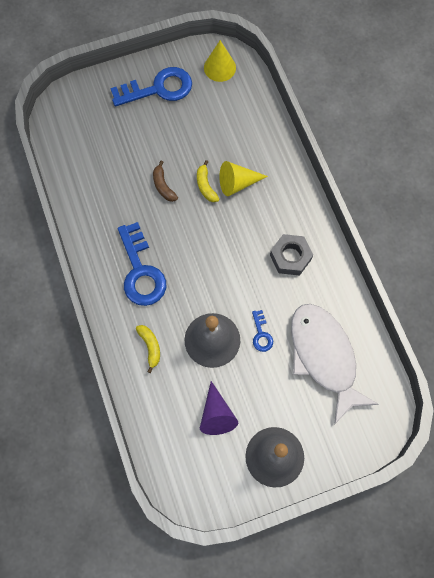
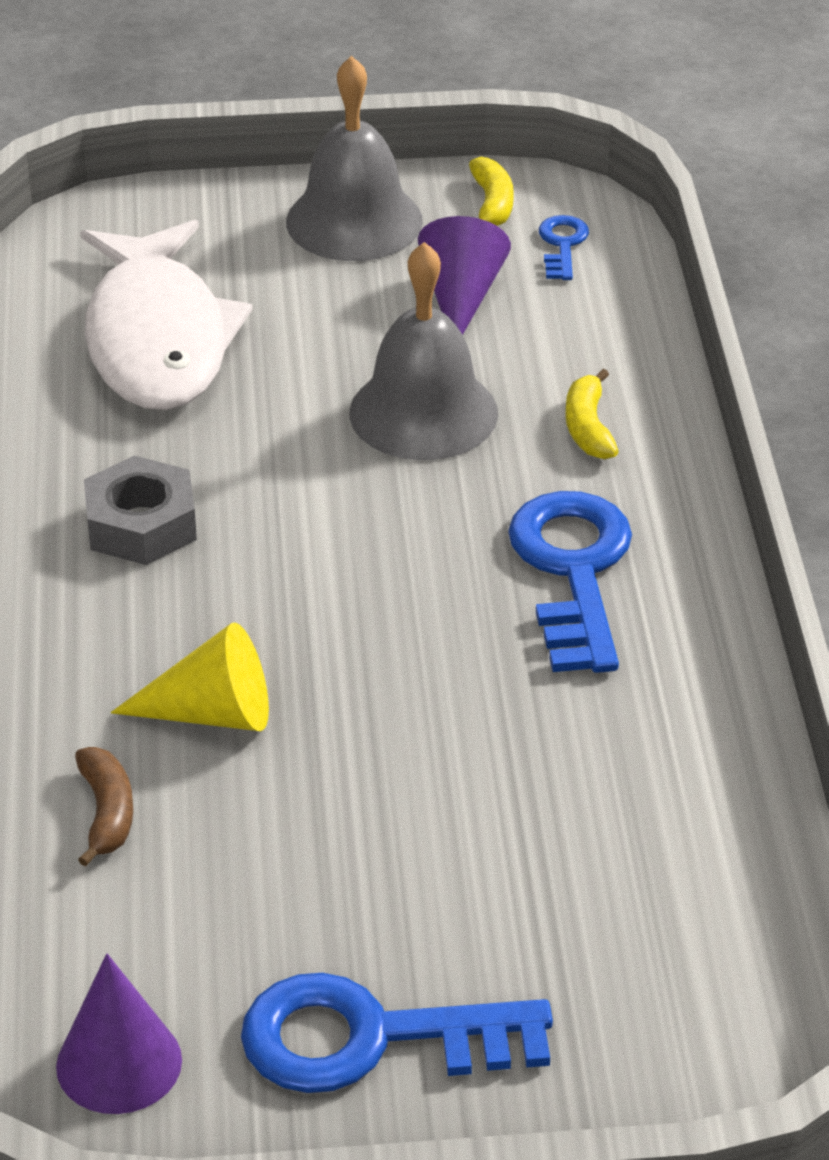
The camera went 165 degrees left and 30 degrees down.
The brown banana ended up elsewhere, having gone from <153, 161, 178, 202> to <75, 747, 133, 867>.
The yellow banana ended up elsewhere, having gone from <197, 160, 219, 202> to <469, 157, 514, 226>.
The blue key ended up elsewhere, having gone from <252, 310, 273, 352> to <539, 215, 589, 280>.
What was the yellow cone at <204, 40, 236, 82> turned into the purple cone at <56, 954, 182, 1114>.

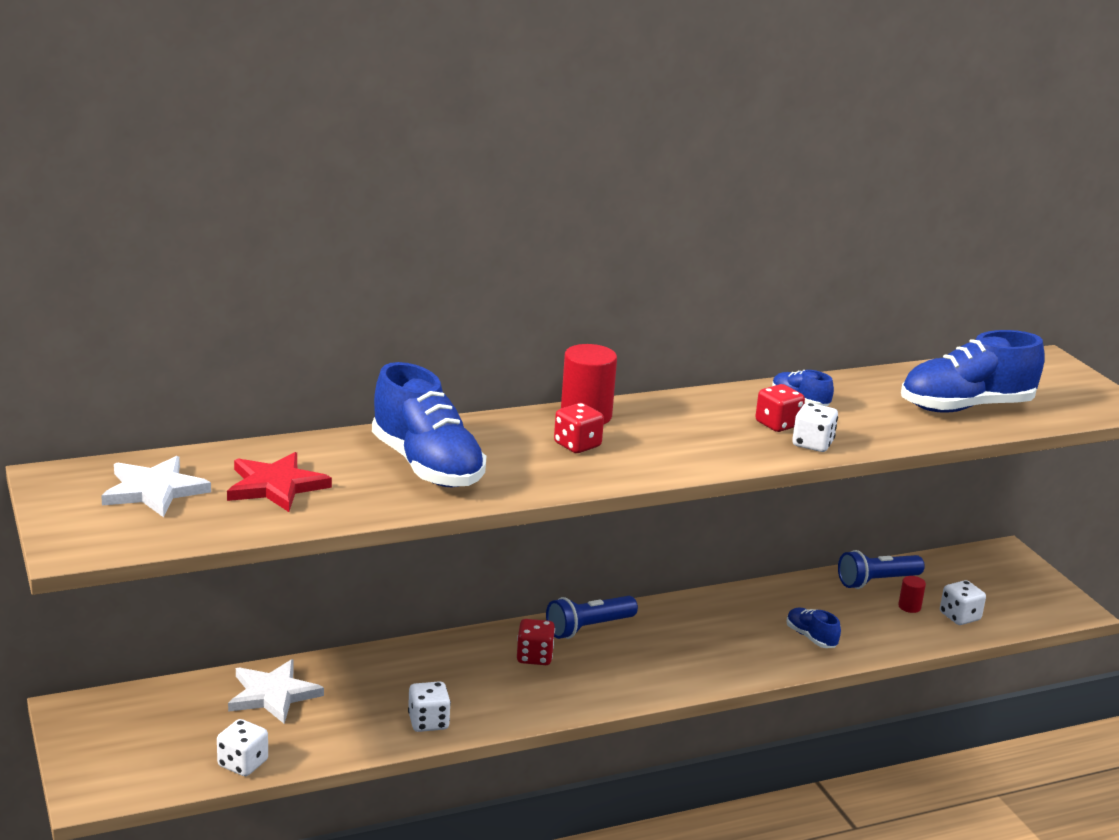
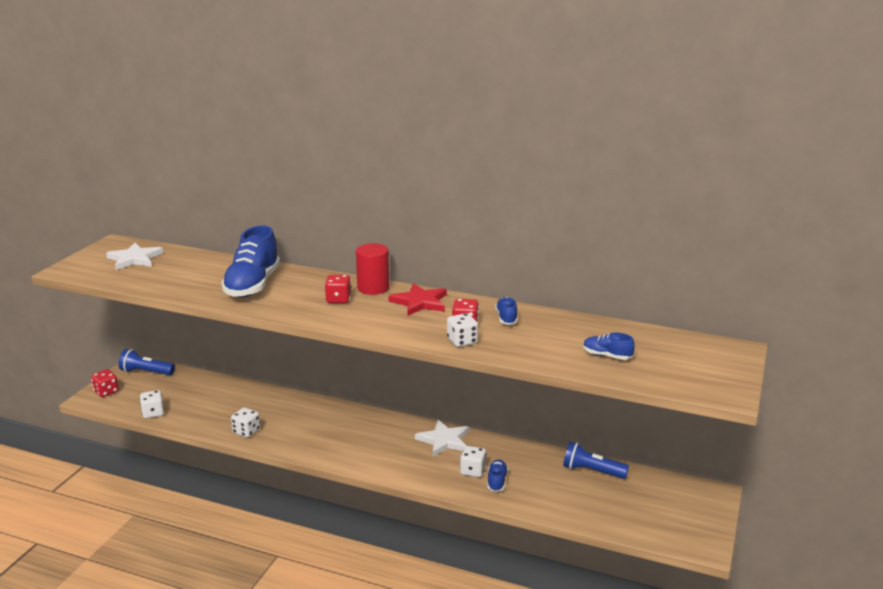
The camera went 45 degrees right and 0 degrees up.
The second view lost the red cylinder at <898, 576, 926, 613>.
The red star ended up elsewhere, having gone from <227, 452, 332, 512> to <388, 283, 447, 316>.
The white star ended up elsewhere, having gone from <228, 659, 324, 724> to <415, 420, 469, 457>.
The red dice ended up elsewhere, having gone from <517, 619, 555, 665> to <91, 369, 119, 397>.
The blue flashlight ended up elsewhere, having gone from <546, 596, 638, 639> to <119, 349, 175, 375>.
The white dice ended up elsewhere, having gone from <940, 580, 986, 625> to <460, 446, 486, 477>.
The size of the blue shoe at <901, 330, 1045, 413> changed by a factor of 0.46.

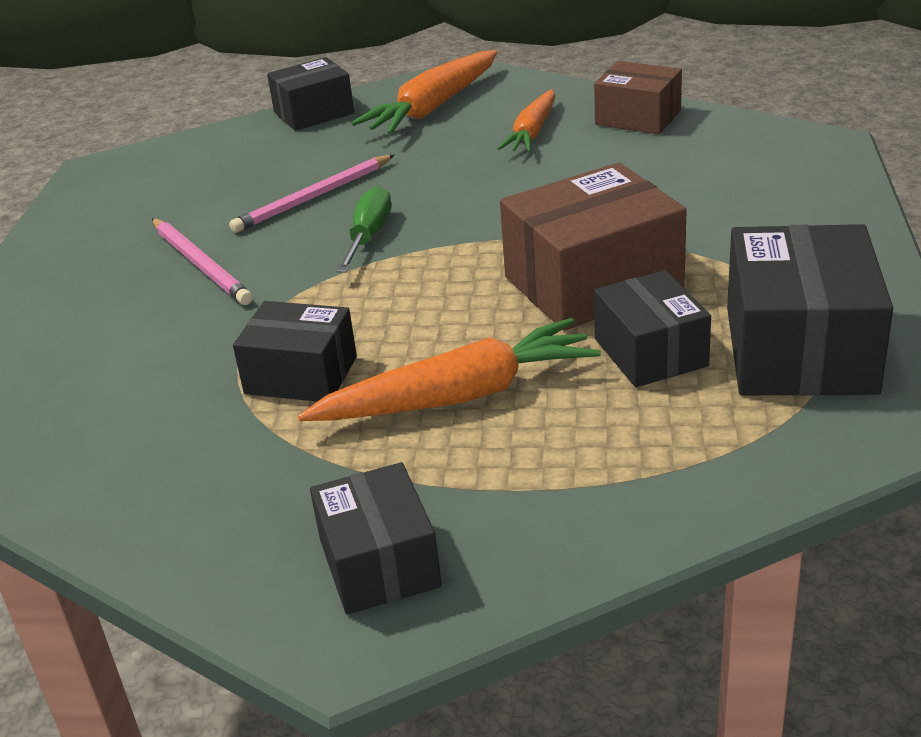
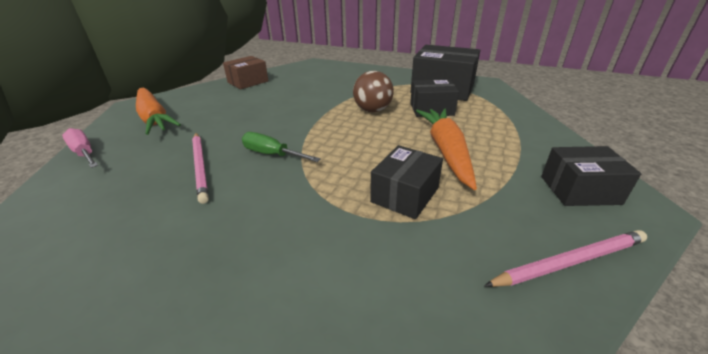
The camera went 75 degrees left and 0 degrees up.
The second view lost the orange carrot at <497, 89, 555, 152>.
The pink pencil ended up elsewhere, having gone from <152, 218, 253, 305> to <484, 230, 647, 287>.
Where the black box stood at <267, 57, 354, 131>, the pink screwdriver came to stand at <62, 128, 98, 168>.
Where the brown box stood at <500, 163, 687, 331>, the brown ball came to stand at <353, 71, 394, 112>.

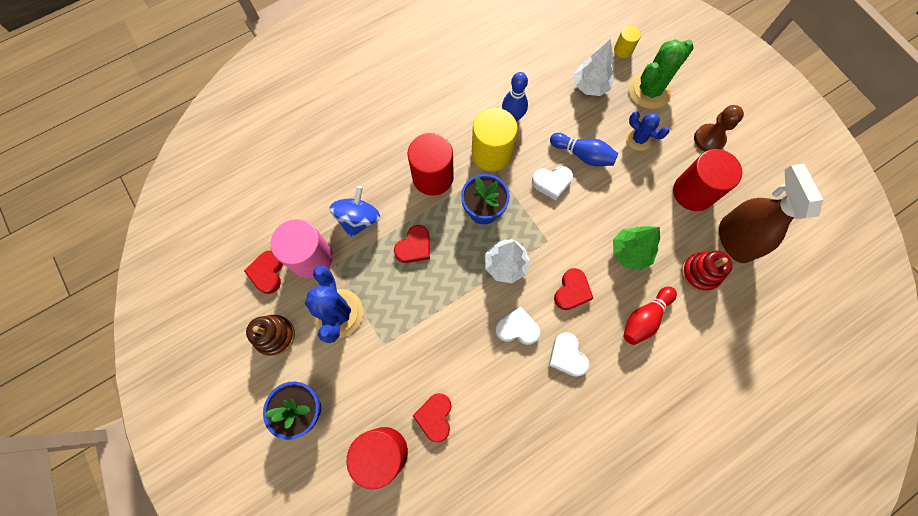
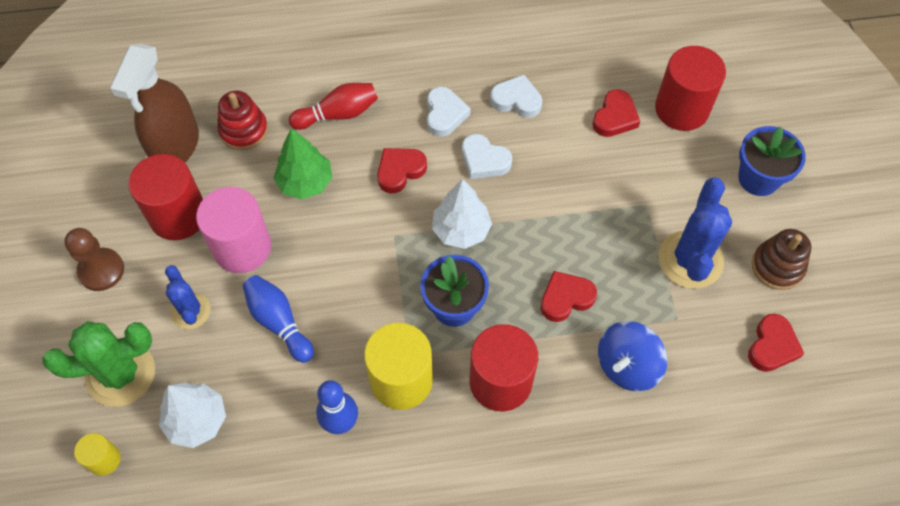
The camera went 155 degrees left and 10 degrees down.
The pink cylinder ended up elsewhere, having gone from <271, 219, 333, 279> to <196, 187, 271, 273>.
The white heart ended up elsewhere, having gone from <532, 166, 573, 201> to <490, 75, 542, 118>.

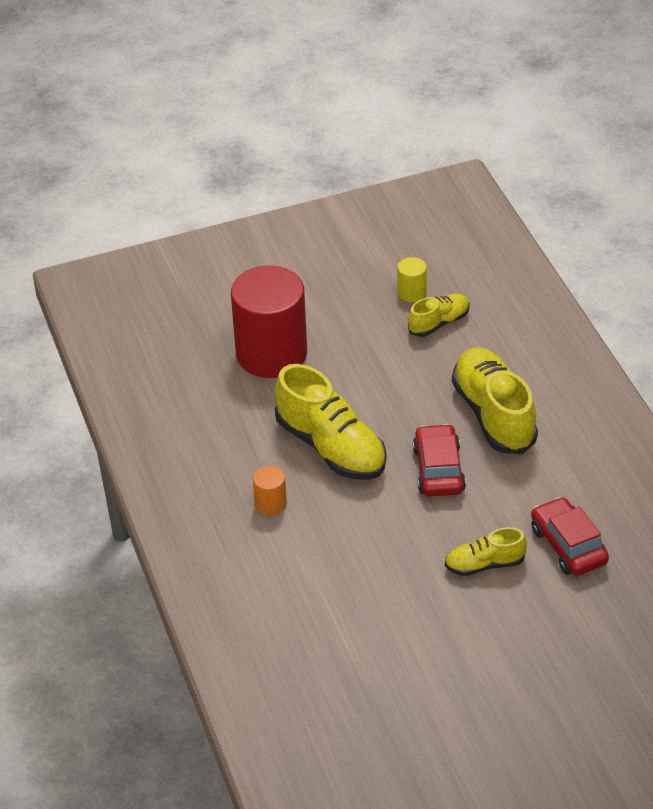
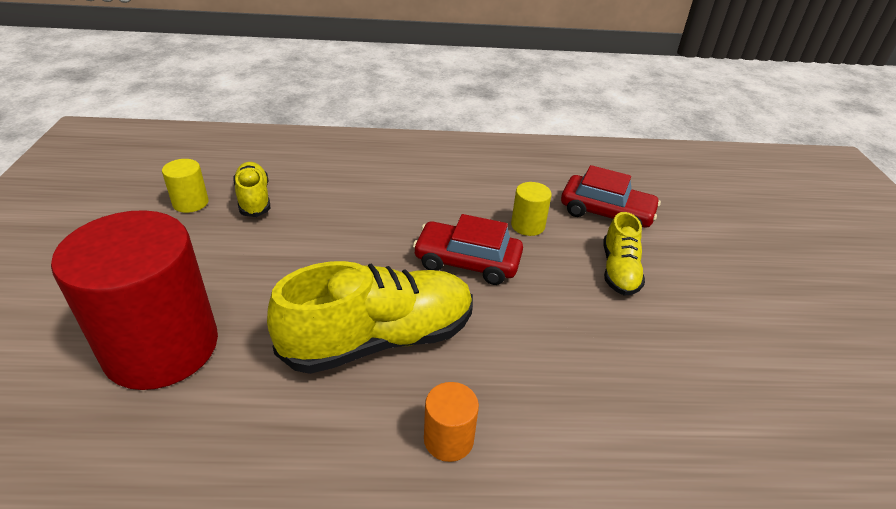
The camera went 75 degrees left and 5 degrees down.
The second view lost the yellow shoe at <452, 347, 538, 454>.
The second view gained the yellow cylinder at <511, 182, 552, 236>.
The red car at <531, 497, 609, 576> ended up facing another way, 150 degrees counterclockwise from before.

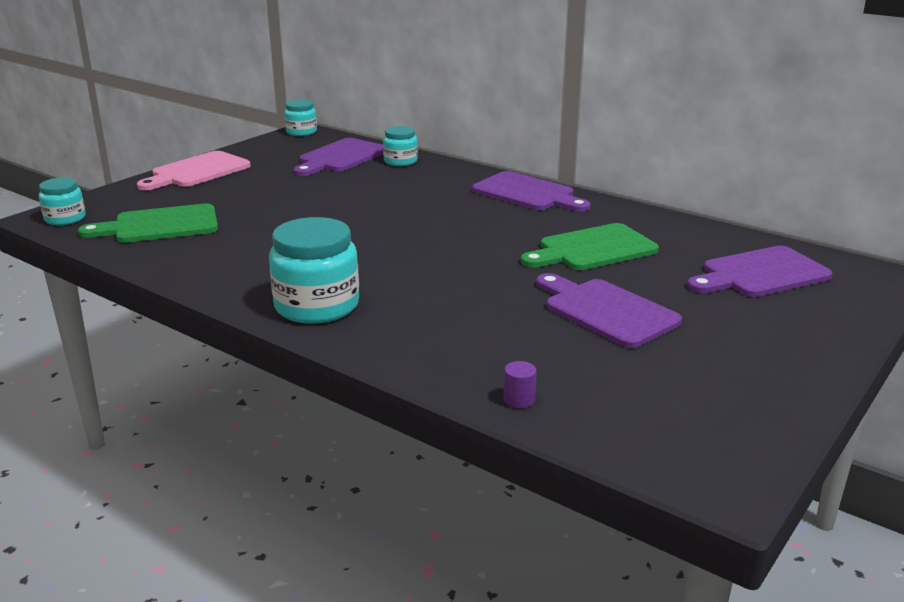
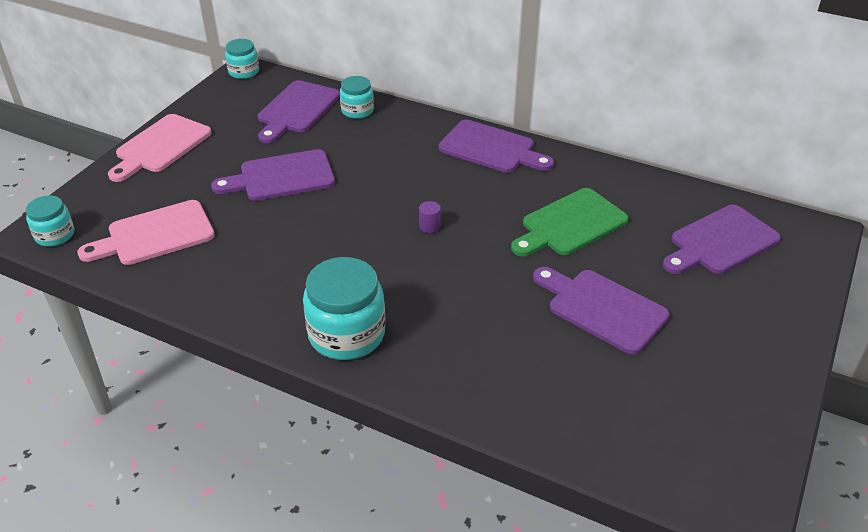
The camera went 10 degrees left and 15 degrees up.
The second view gained the purple cutting board at <211, 149, 335, 201>.
The purple cylinder ended up elsewhere, having gone from <504, 361, 537, 408> to <419, 201, 441, 233>.
What was the green cutting board at <78, 203, 218, 243> turned into the pink cutting board at <78, 200, 215, 265>.

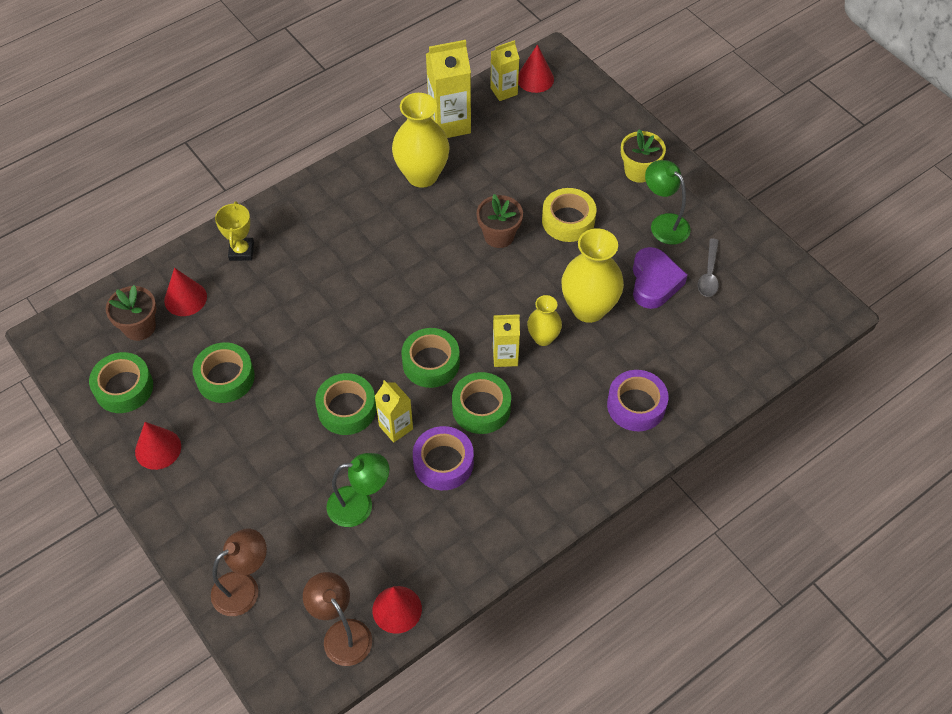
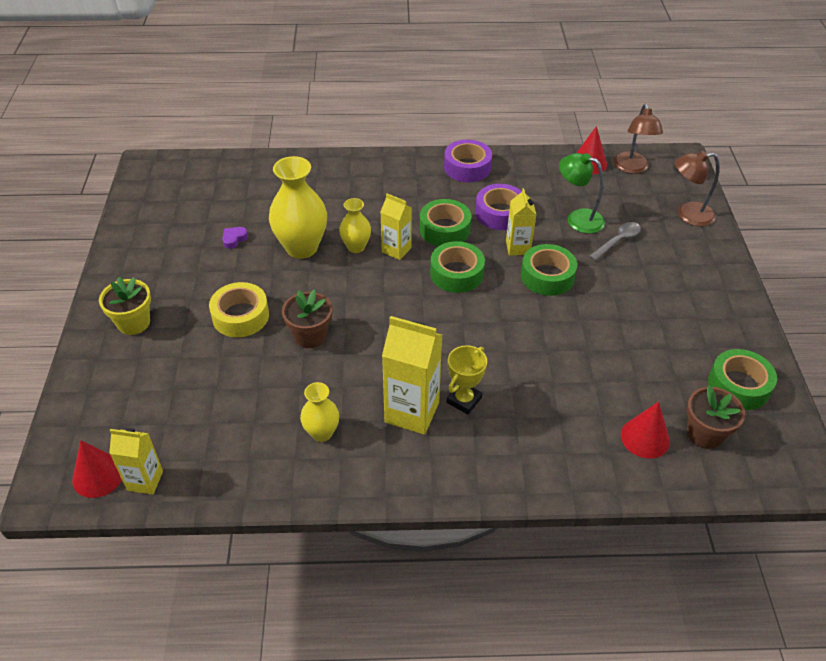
The camera went 145 degrees left and 10 degrees down.
The second view lost the red cone at <135, 422, 181, 470>.
The second view lost the green tape at <192, 342, 255, 403>.
The second view lost the green lamp at <645, 160, 691, 245>.
The yellow trophy ended up elsewhere, having gone from <215, 201, 254, 261> to <447, 345, 487, 414>.
The yellow carton ended up elsewhere, having gone from <426, 40, 471, 138> to <382, 316, 443, 435>.
The purple tape ended up elsewhere, having gone from <607, 370, 668, 431> to <444, 139, 492, 182>.
The grey spoon ended up elsewhere, having gone from <698, 238, 719, 297> to <589, 222, 641, 261>.
The size of the yellow vase at <392, 93, 450, 188> changed by a factor of 0.56.
The size of the purple heart at <633, 247, 687, 309> changed by a factor of 0.46.

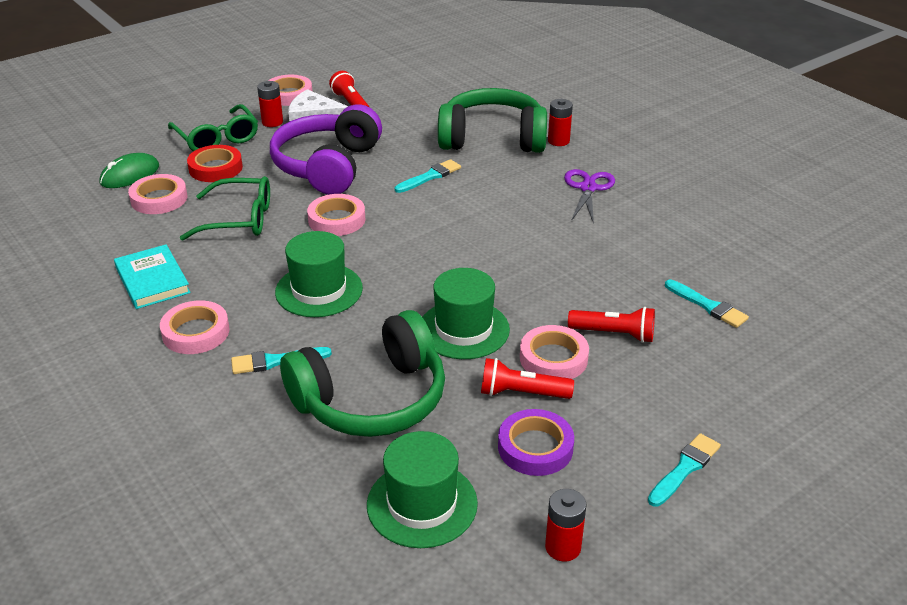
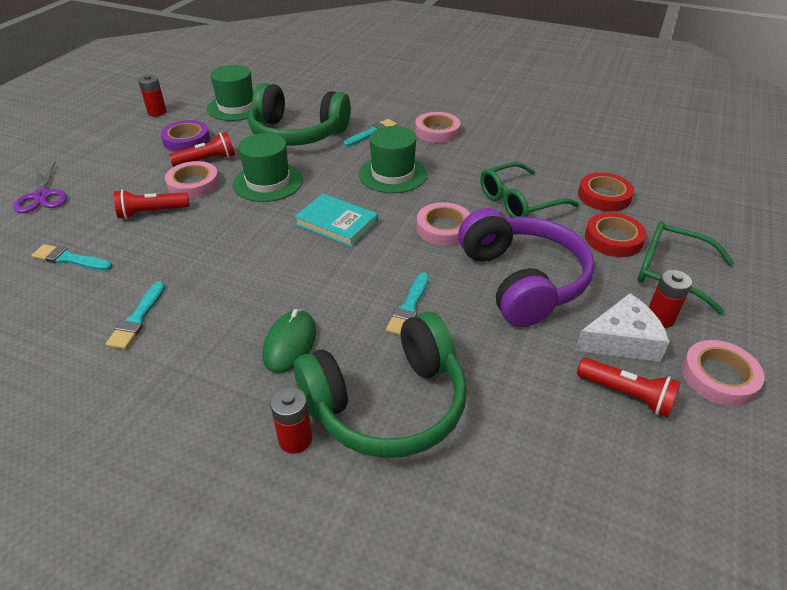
The camera went 150 degrees right and 5 degrees up.
The green mouse ended up elsewhere, having gone from <100, 153, 159, 188> to <263, 309, 316, 373>.
The turquoise book ended up elsewhere, having gone from <114, 244, 191, 309> to <294, 194, 378, 247>.
The purple scissors ended up elsewhere, having gone from <564, 169, 615, 224> to <13, 162, 67, 213>.
The turquoise brush ended up elsewhere, having gone from <648, 433, 721, 507> to <106, 281, 165, 349>.
What was the pink tape at <128, 174, 187, 214> turned into the red tape at <578, 172, 634, 211>.
The green headphones at <280, 310, 445, 437> ended up facing another way, 105 degrees counterclockwise from before.

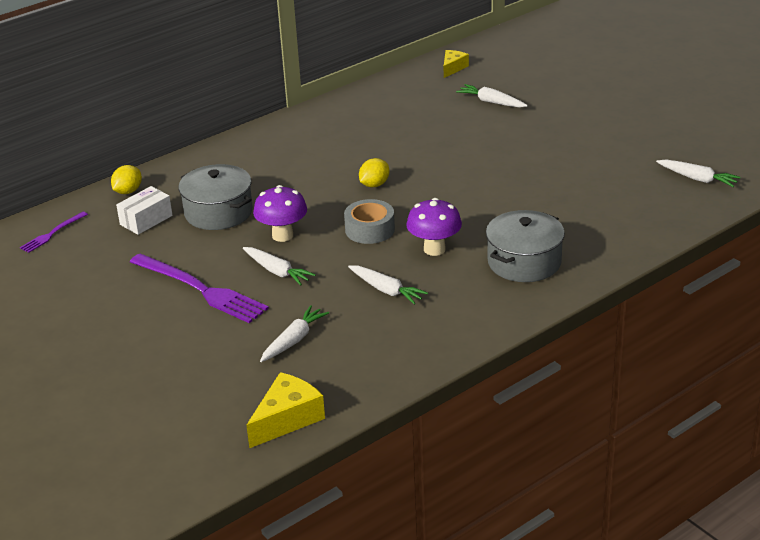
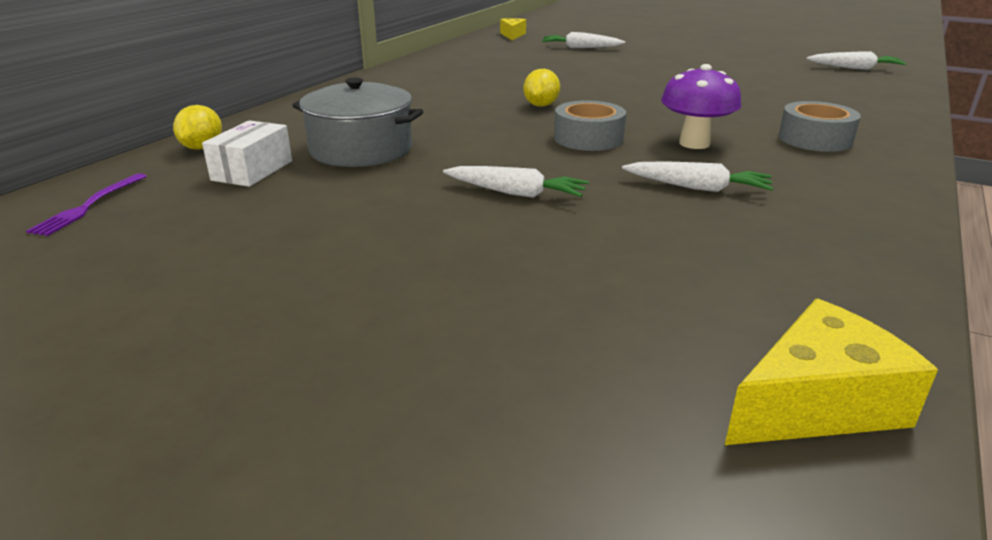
The camera went 25 degrees left and 5 degrees down.
The second view lost the purple fork at <130, 253, 269, 323>.
The second view lost the purple mushroom at <253, 185, 307, 242>.
The second view lost the white carrot at <260, 305, 329, 362>.
Where the grey pot stood at <486, 210, 565, 282>, the grey tape came to stand at <779, 101, 861, 152>.
The yellow cheese at <246, 372, 325, 448> ended up facing another way, 45 degrees clockwise from before.

